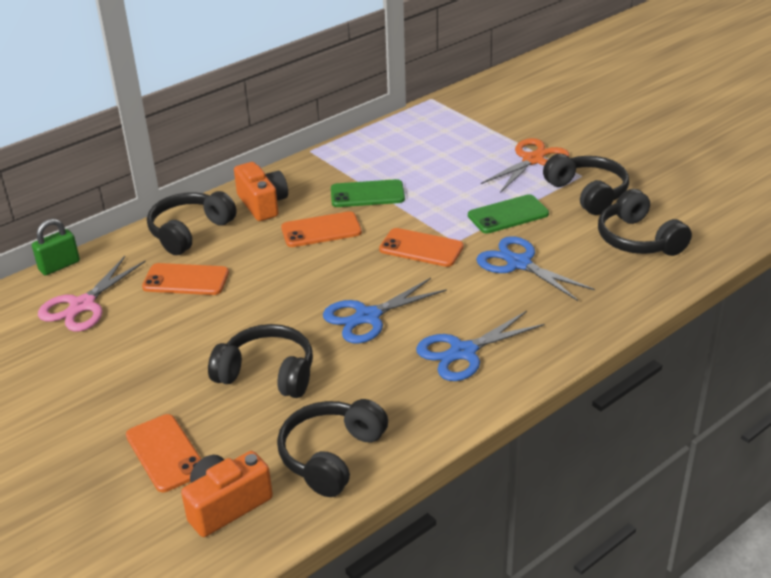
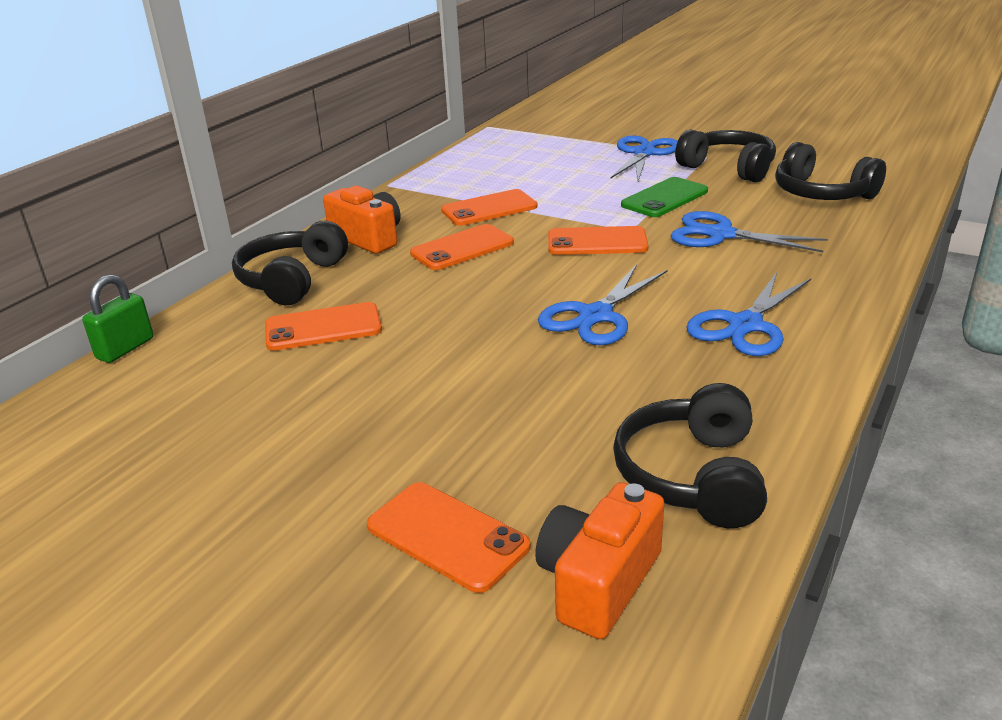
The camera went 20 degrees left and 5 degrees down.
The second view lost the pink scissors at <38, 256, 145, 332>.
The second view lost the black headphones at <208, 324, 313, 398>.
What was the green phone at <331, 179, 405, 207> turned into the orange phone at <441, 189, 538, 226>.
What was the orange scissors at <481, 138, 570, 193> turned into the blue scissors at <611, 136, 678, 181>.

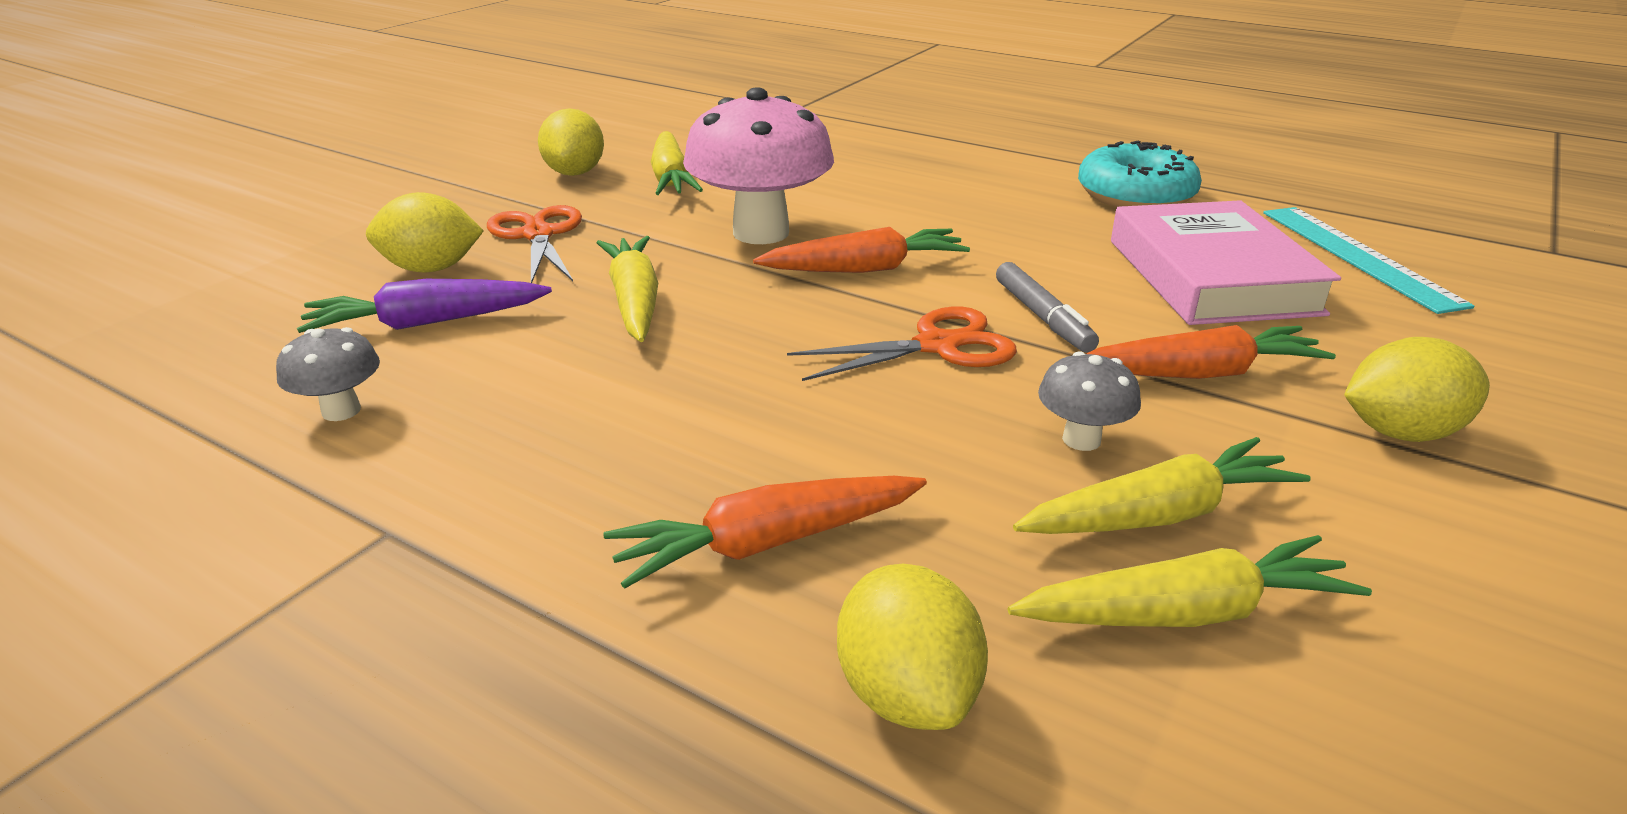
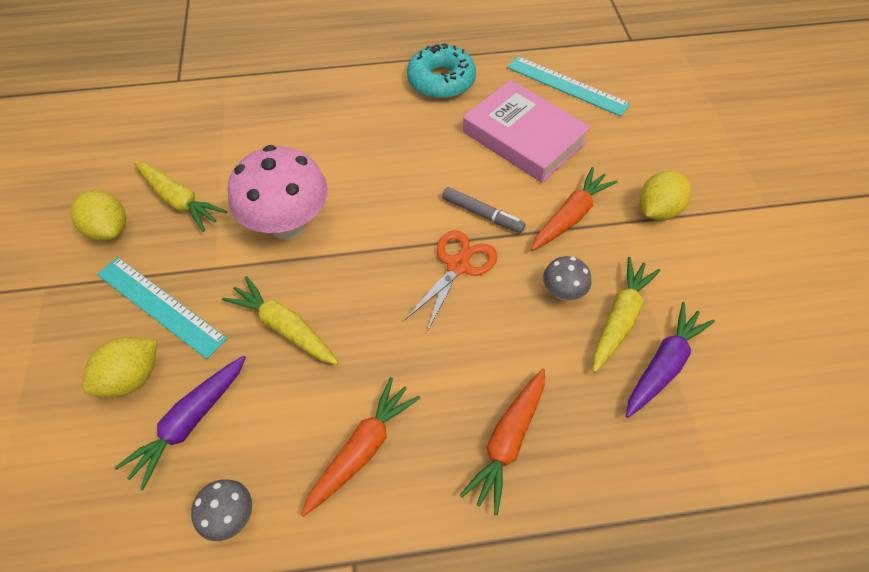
The camera went 40 degrees left and 25 degrees up.
The second view lost the yellow lemon at <837, 564, 988, 730>.
The orange carrot ended up elsewhere, having gone from <753, 227, 970, 273> to <301, 377, 420, 517>.
Where the orange scissors stood at <487, 205, 582, 283>, the turquoise ruler came to stand at <97, 257, 227, 359>.
What was the yellow carrot at <1008, 535, 1372, 627> turned into the purple carrot at <626, 302, 715, 418>.

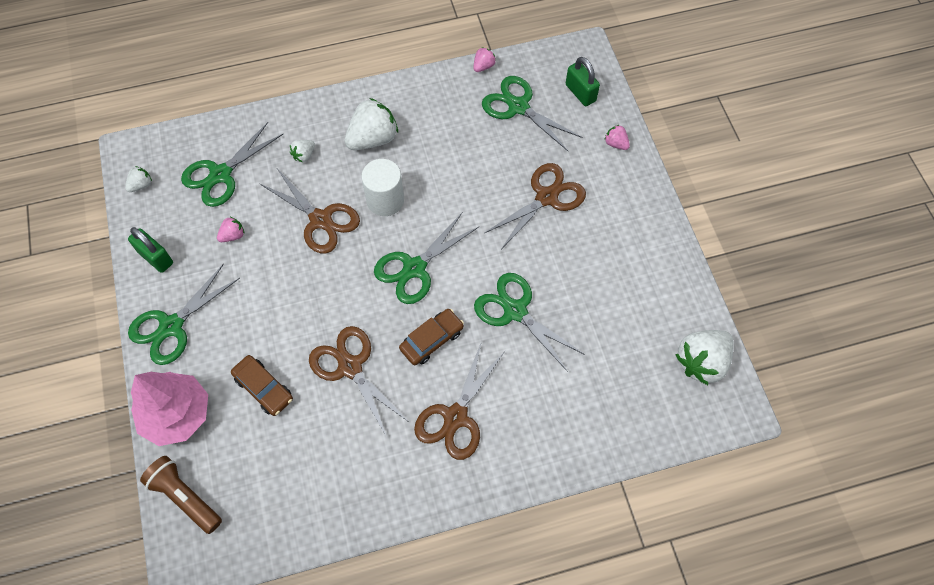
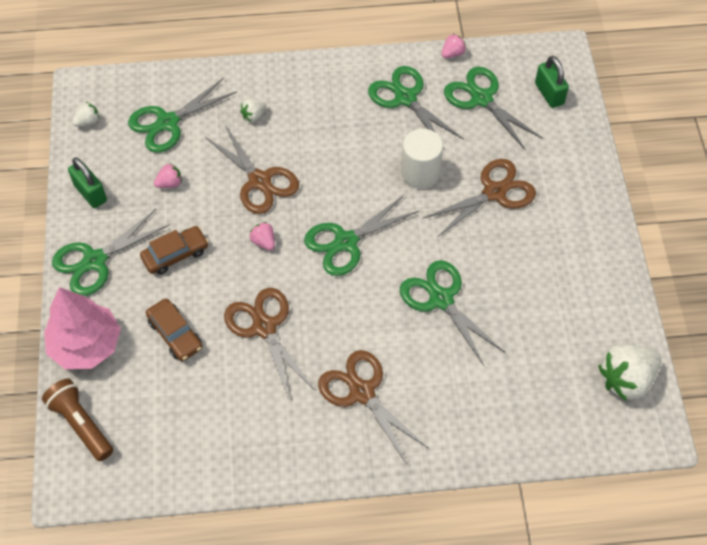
The camera went 10 degrees right and 5 degrees down.
The second view lost the white strawberry at <344, 98, 398, 150>.
The second view gained the green scissors at <368, 66, 464, 150>.
The white cylinder ended up elsewhere, having gone from <361, 159, 404, 216> to <401, 129, 443, 189>.
The brown car ended up elsewhere, having gone from <399, 309, 464, 365> to <140, 226, 209, 275>.
The pink strawberry ended up elsewhere, having gone from <604, 125, 630, 150> to <250, 222, 275, 250>.
The brown scissors at <414, 341, 505, 460> ended up facing another way, 105 degrees clockwise from before.

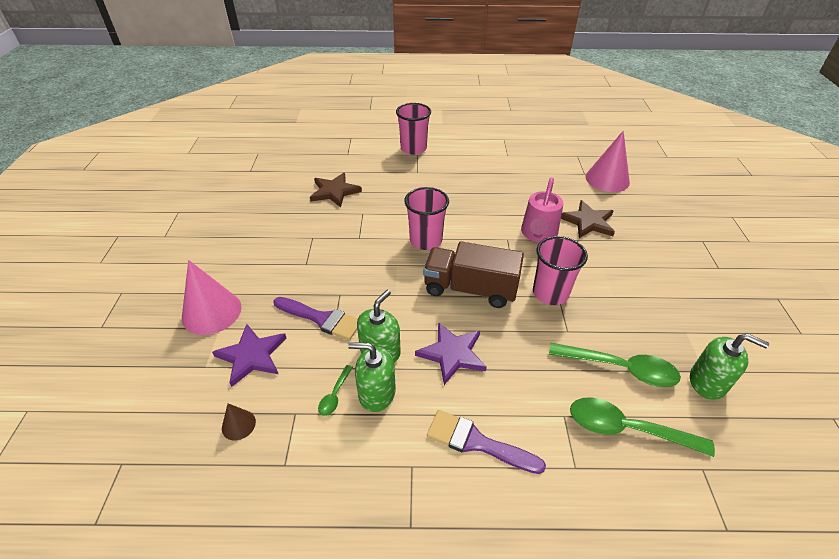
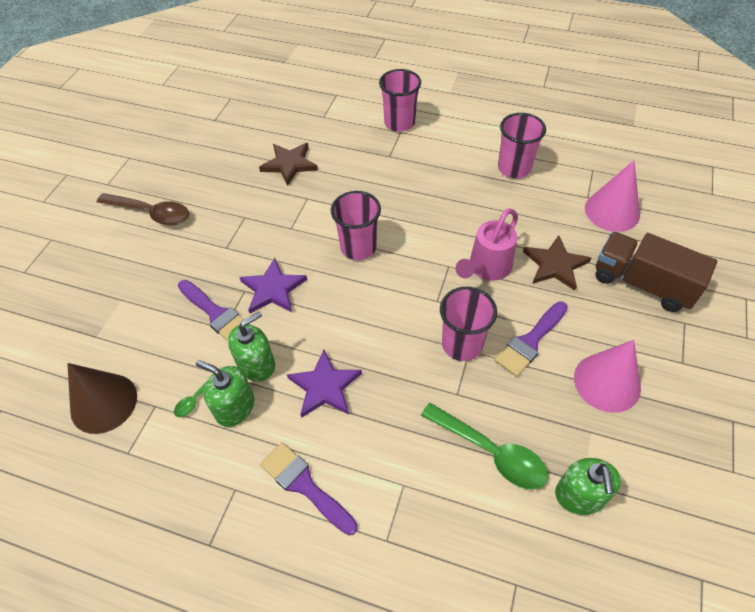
The camera went 20 degrees right and 10 degrees up.
The second view lost the green spoon at <570, 397, 715, 457>.
The second view gained the brown spoon at <97, 193, 189, 226>.
The second view gained the purple brush at <495, 301, 568, 377>.
The second view gained the pink cup at <498, 113, 546, 178>.
The pink cone ended up elsewhere, having gone from <182, 260, 242, 335> to <574, 340, 641, 413>.
The purple star ended up elsewhere, having gone from <212, 324, 286, 387> to <239, 258, 307, 313>.
The brown truck ended up elsewhere, having gone from <423, 241, 524, 308> to <596, 232, 717, 312>.
The green soap dispenser at <690, 333, 769, 400> ended up facing another way, 45 degrees clockwise from before.
The size of the brown cone at <222, 403, 256, 441> changed by a factor of 2.10.

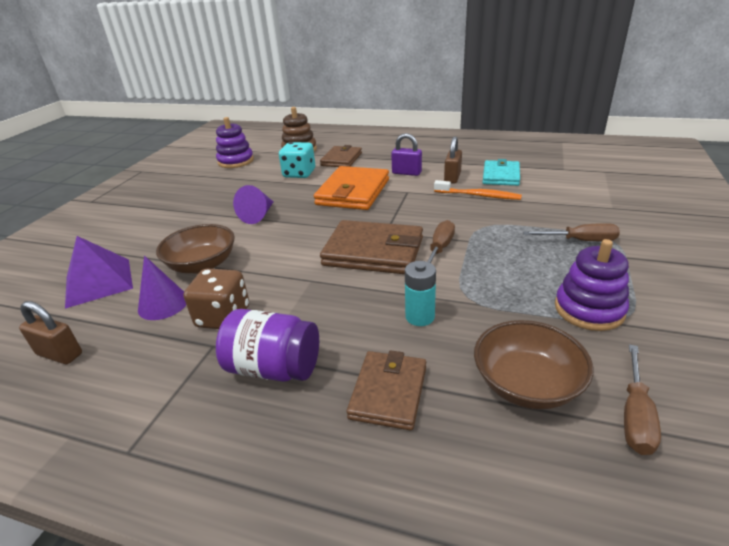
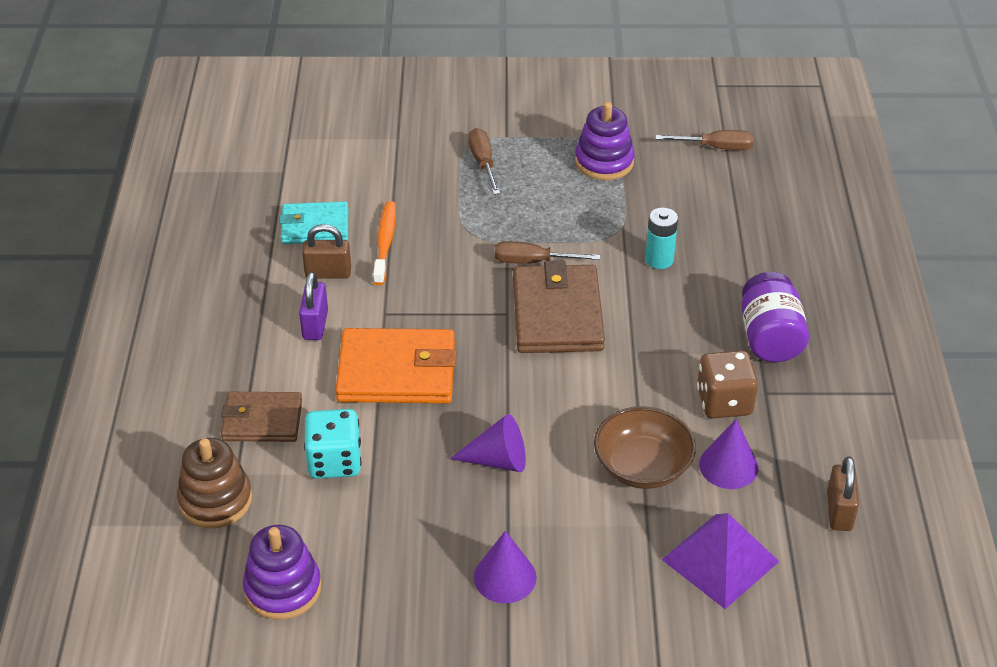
The camera went 110 degrees left and 10 degrees up.
The second view lost the brown wallet at <347, 350, 426, 430>.
The second view lost the brown bowl at <474, 320, 593, 409>.
The second view gained the purple cone at <474, 531, 537, 603>.

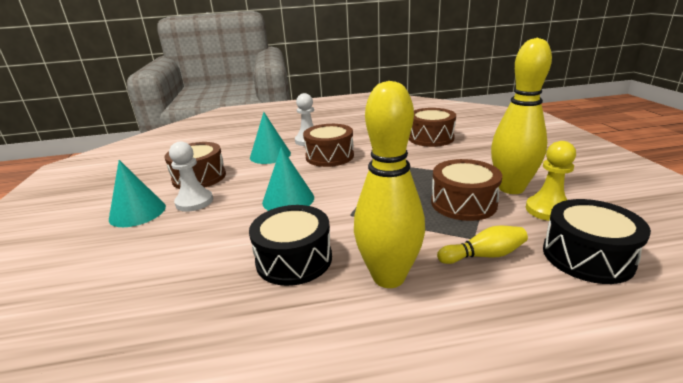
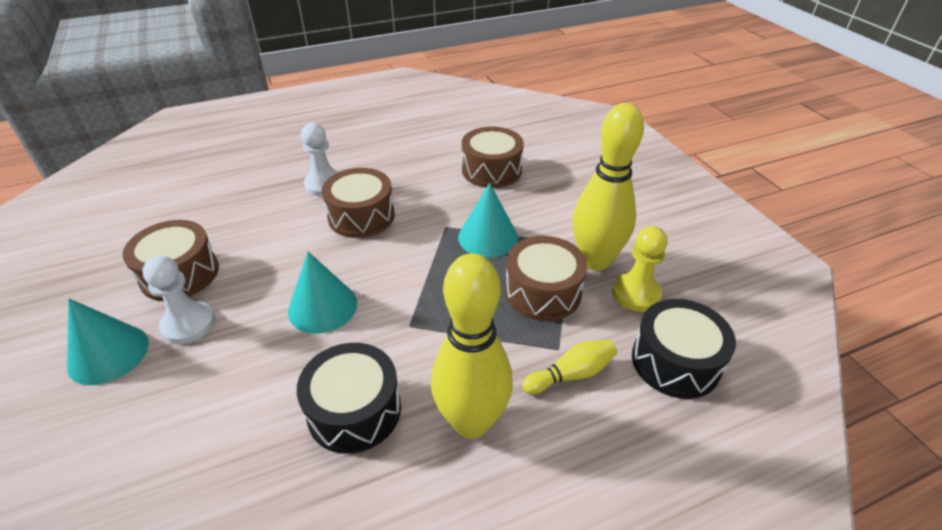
The camera went 15 degrees left and 15 degrees up.
The turquoise cone ended up elsewhere, having gone from <250, 112, 291, 164> to <458, 183, 518, 258>.

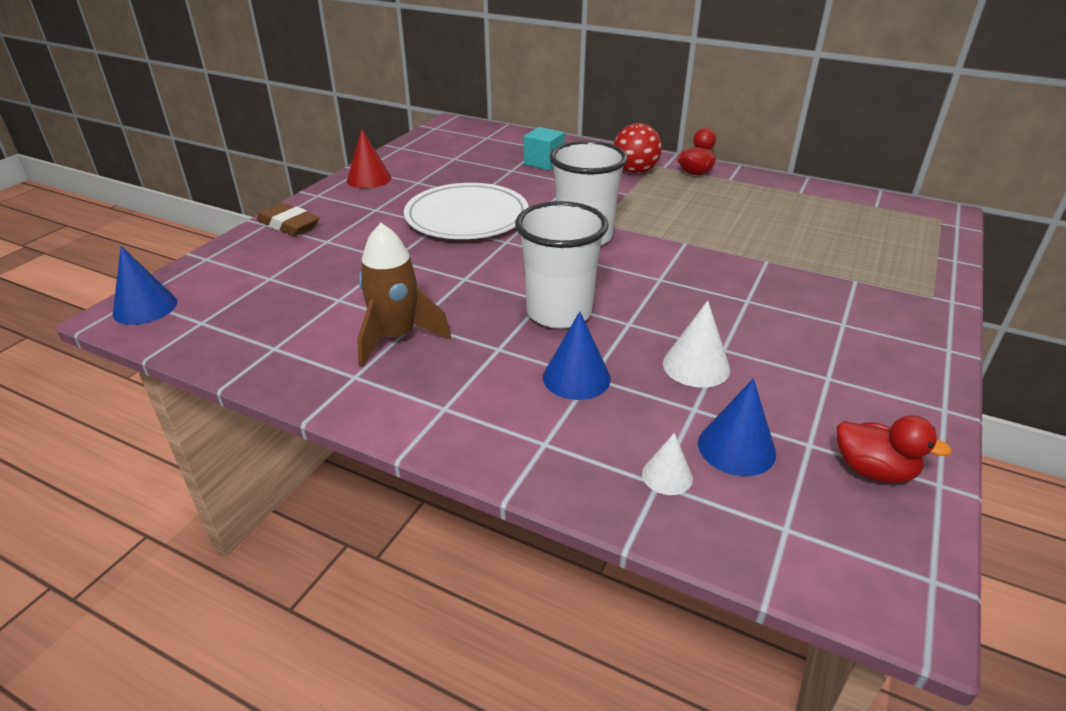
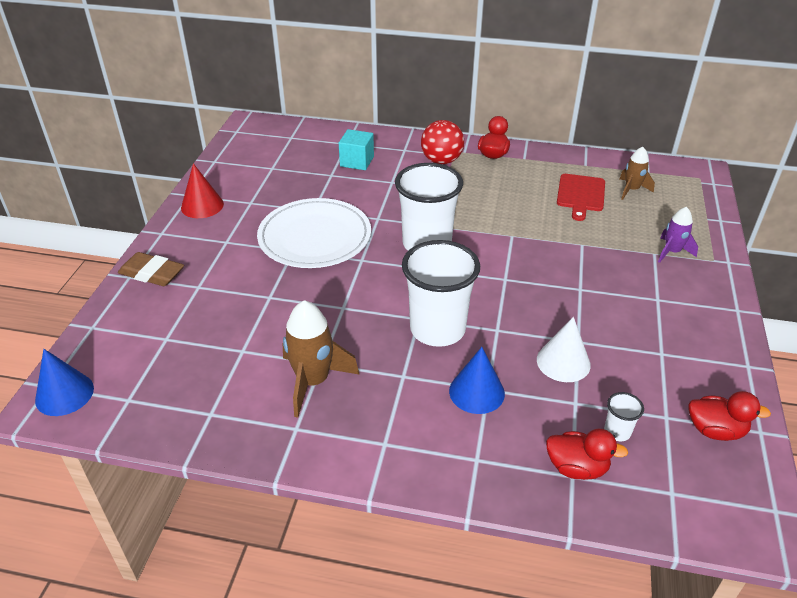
The camera went 15 degrees left and 5 degrees up.
The second view gained the red cutting board at <557, 174, 605, 221>.
The second view gained the brown rocket at <619, 147, 655, 200>.
The second view gained the purple rocket at <658, 207, 698, 263>.
Where the white cone stood at <642, 433, 693, 495>, the red duck came to stand at <546, 429, 628, 480>.
Where the blue cone stood at <698, 378, 776, 476>, the white cup came to stand at <604, 392, 644, 441>.

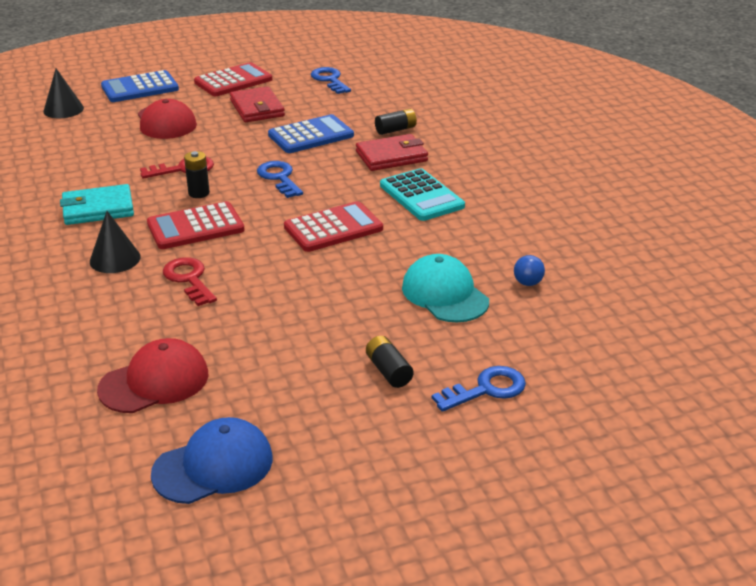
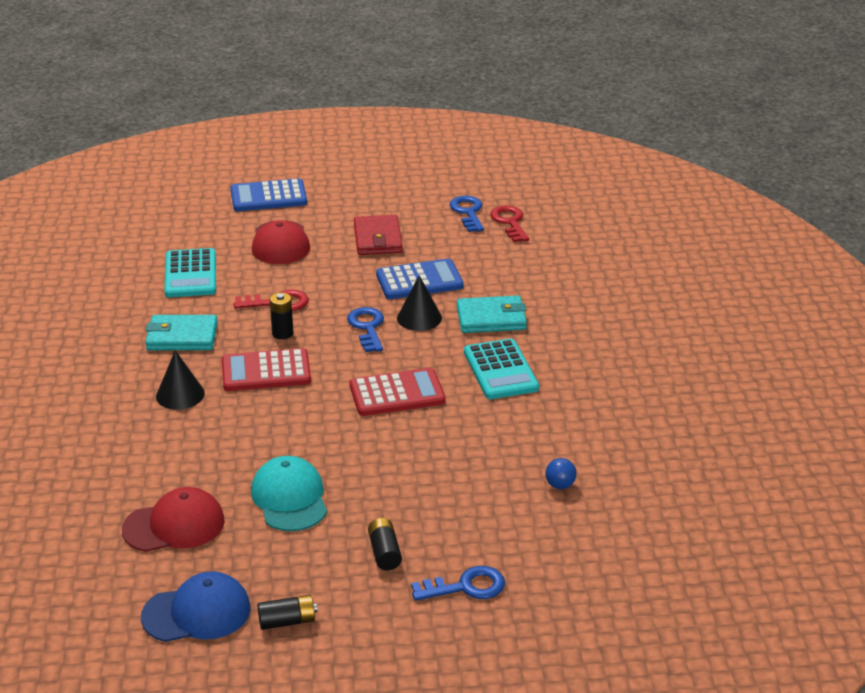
The camera went 15 degrees right and 0 degrees up.
The second view lost the red calculator at <194, 62, 272, 96>.
The second view gained the turquoise calculator at <164, 248, 216, 297>.
The black cone ended up elsewhere, having gone from <43, 68, 84, 118> to <397, 275, 442, 331>.
The red key ended up elsewhere, having gone from <163, 257, 217, 306> to <490, 205, 529, 242>.
The black battery ended up elsewhere, having gone from <375, 109, 417, 135> to <258, 595, 318, 630>.
The turquoise cap ended up elsewhere, having gone from <402, 254, 489, 323> to <251, 456, 327, 531>.
What was the red wallet at <356, 134, 428, 171> turned into the turquoise wallet at <457, 295, 527, 333>.

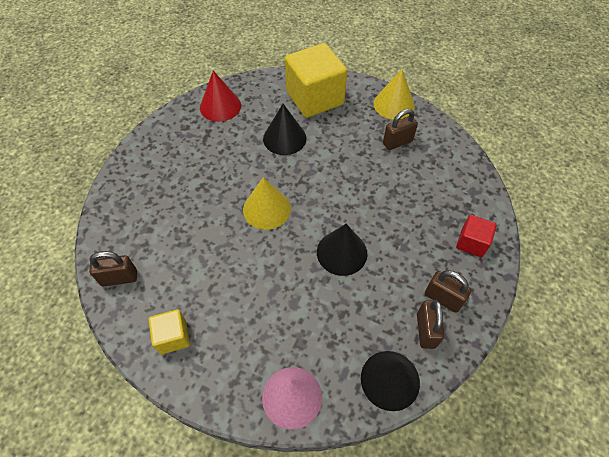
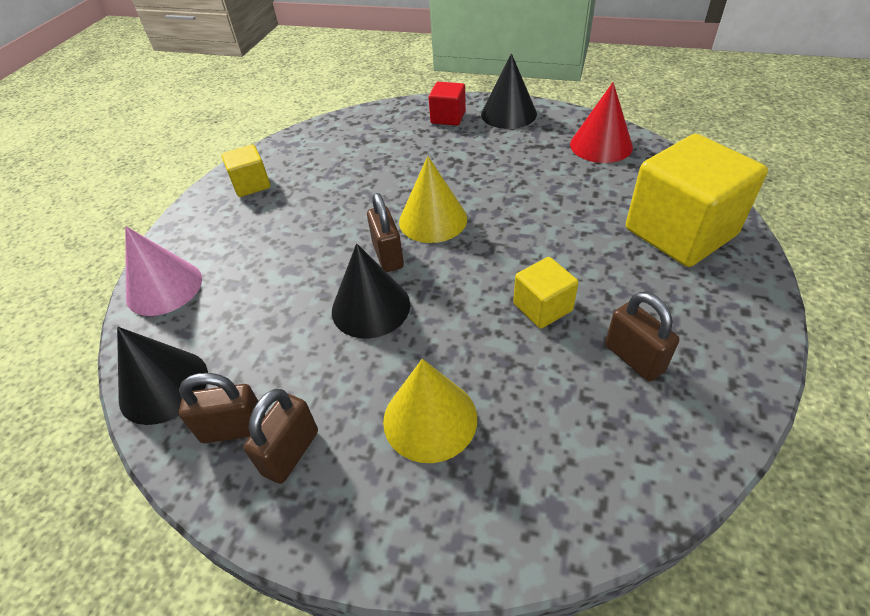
The camera went 85 degrees right and 10 degrees down.
The second view gained the yellow cube at <513, 257, 579, 329>.
The brown padlock ended up elsewhere, having gone from <89, 251, 137, 286> to <367, 193, 404, 272>.
The black cone ended up elsewhere, having gone from <263, 104, 307, 155> to <481, 53, 537, 129>.
The yellow cone ended up elsewhere, having gone from <373, 69, 415, 120> to <383, 359, 477, 463>.
The red cube ended up elsewhere, having gone from <456, 215, 497, 257> to <429, 82, 466, 126>.

